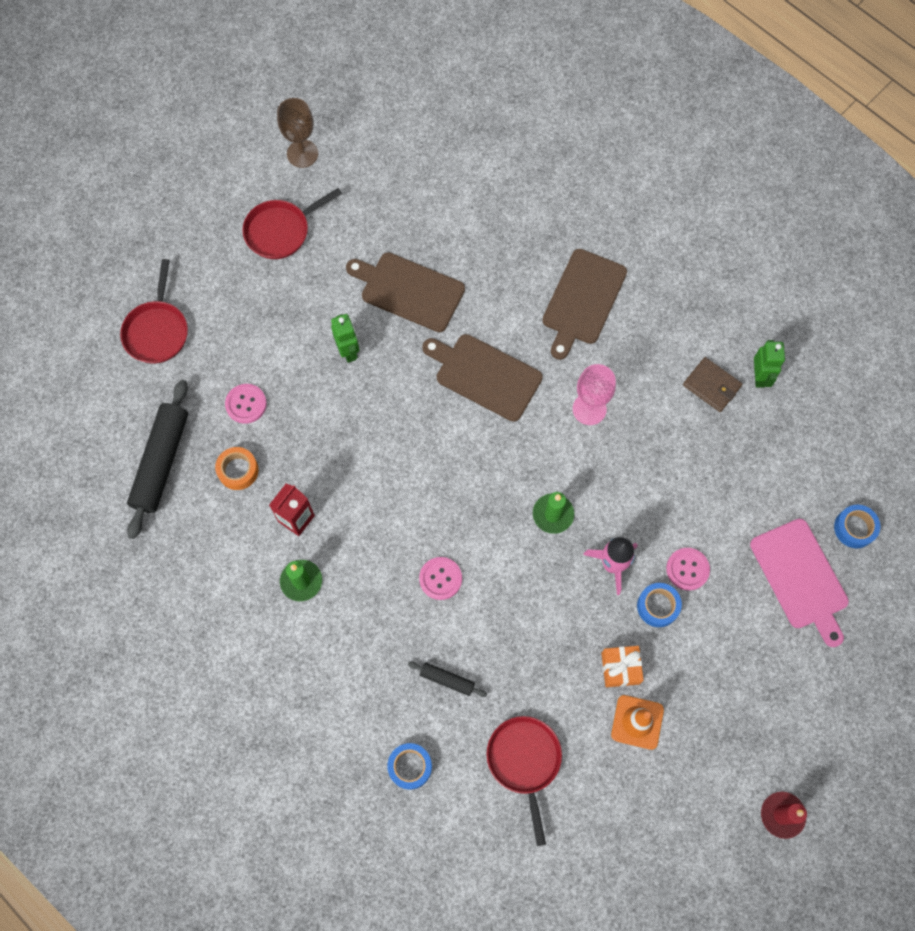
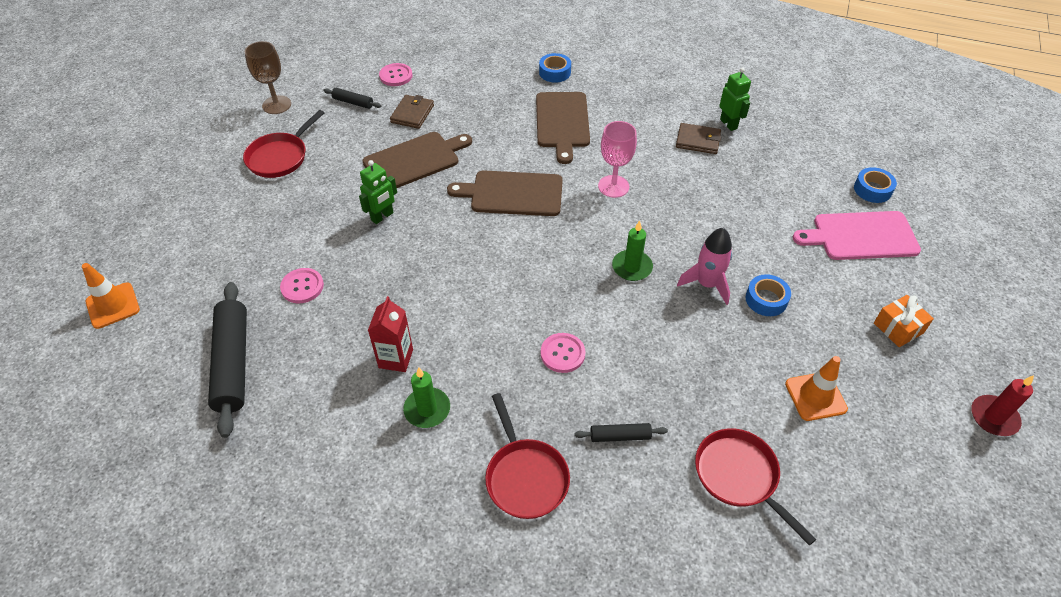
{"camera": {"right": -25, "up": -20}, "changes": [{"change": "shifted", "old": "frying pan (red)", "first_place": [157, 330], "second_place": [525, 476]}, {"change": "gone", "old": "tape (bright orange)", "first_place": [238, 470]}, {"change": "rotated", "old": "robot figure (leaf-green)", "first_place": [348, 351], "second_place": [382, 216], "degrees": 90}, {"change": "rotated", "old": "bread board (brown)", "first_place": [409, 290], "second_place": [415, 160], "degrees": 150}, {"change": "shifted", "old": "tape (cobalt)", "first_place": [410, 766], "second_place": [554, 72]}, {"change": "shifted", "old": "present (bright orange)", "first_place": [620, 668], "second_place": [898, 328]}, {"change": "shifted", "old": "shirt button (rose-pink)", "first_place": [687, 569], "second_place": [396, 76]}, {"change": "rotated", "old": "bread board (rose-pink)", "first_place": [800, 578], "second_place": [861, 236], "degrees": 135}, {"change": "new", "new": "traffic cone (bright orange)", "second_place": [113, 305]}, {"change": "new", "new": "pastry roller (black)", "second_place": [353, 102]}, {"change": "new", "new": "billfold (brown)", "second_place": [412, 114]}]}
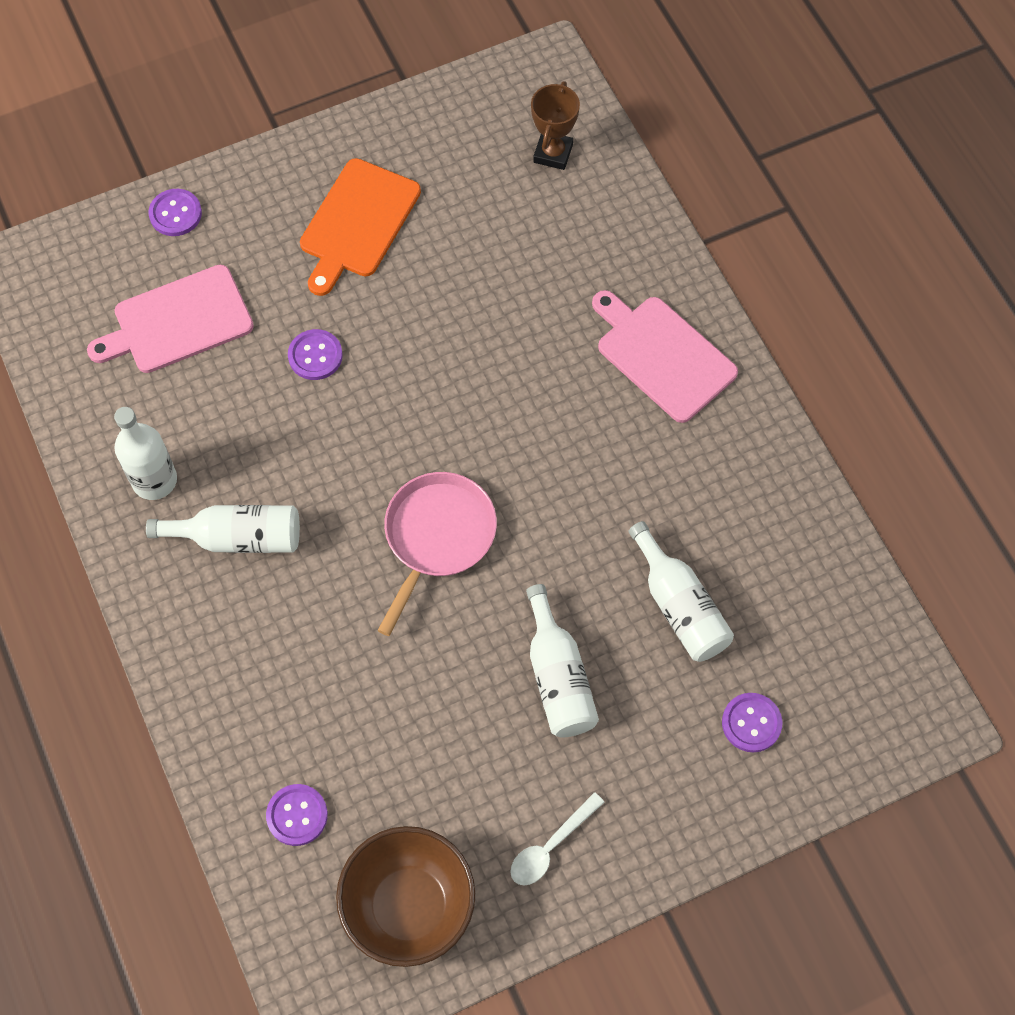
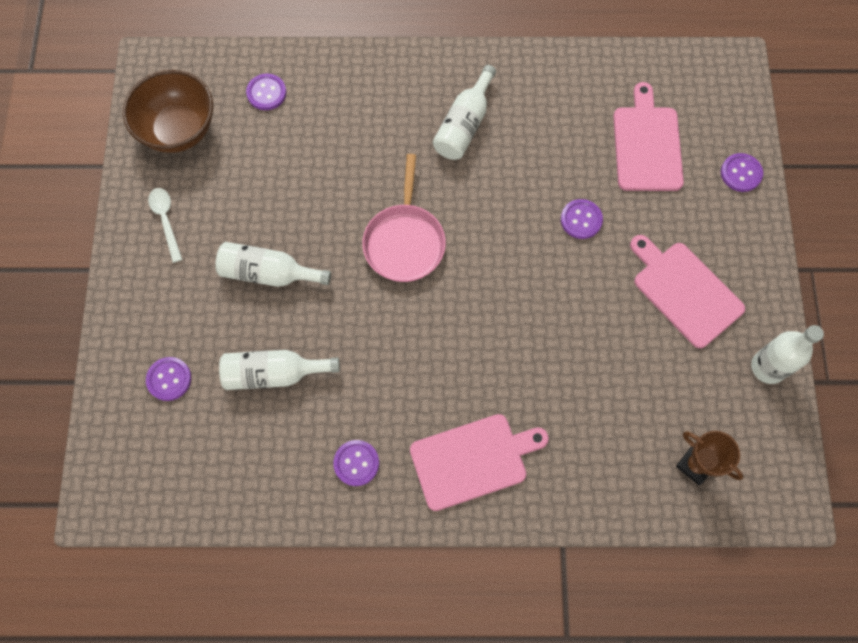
{"camera": {"right": 115, "up": 5}, "changes": [{"change": "shifted", "old": "flask (snow-white)", "first_place": [154, 480], "second_place": [768, 367]}, {"change": "repainted", "old": "bread board (bright orange)", "new": "bread board (rose-pink)", "first_place": [358, 223], "second_place": [684, 291]}, {"change": "rotated", "old": "frying pan (rose-pink)", "first_place": [437, 537], "second_place": [404, 241], "degrees": 45}, {"change": "new", "new": "shirt button (royal purple)", "second_place": [356, 463]}]}
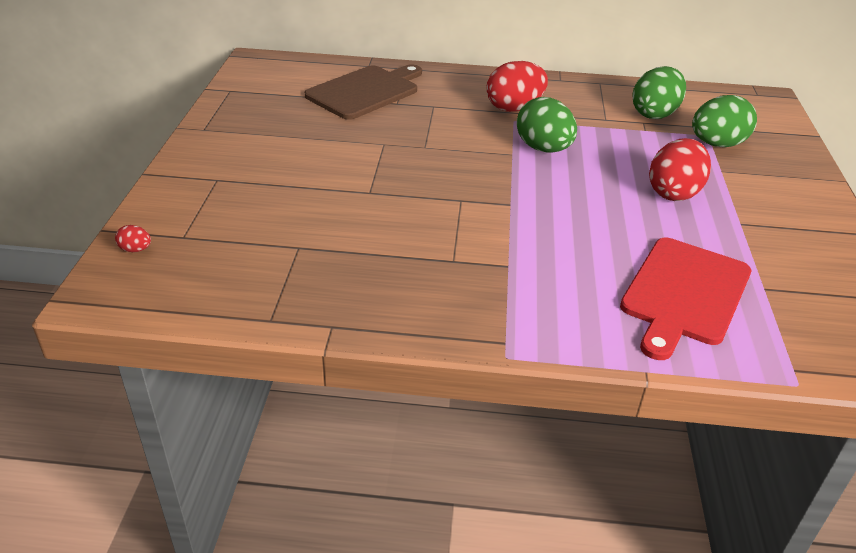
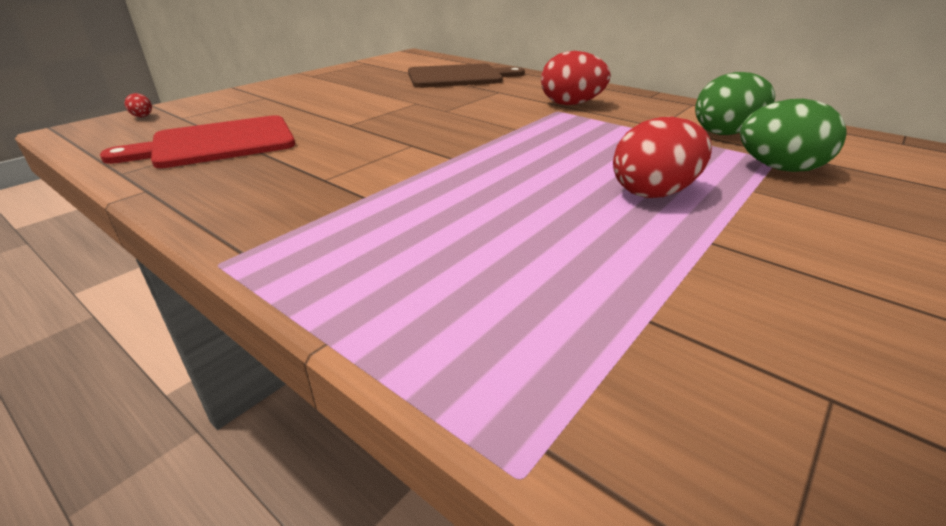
{"camera": {"right": 35, "up": -5}, "changes": [{"change": "gone", "old": "egg (leaf-green)", "first_place": [543, 149]}, {"change": "shifted", "old": "bread board (red)", "first_place": [684, 294], "second_place": [217, 143]}]}
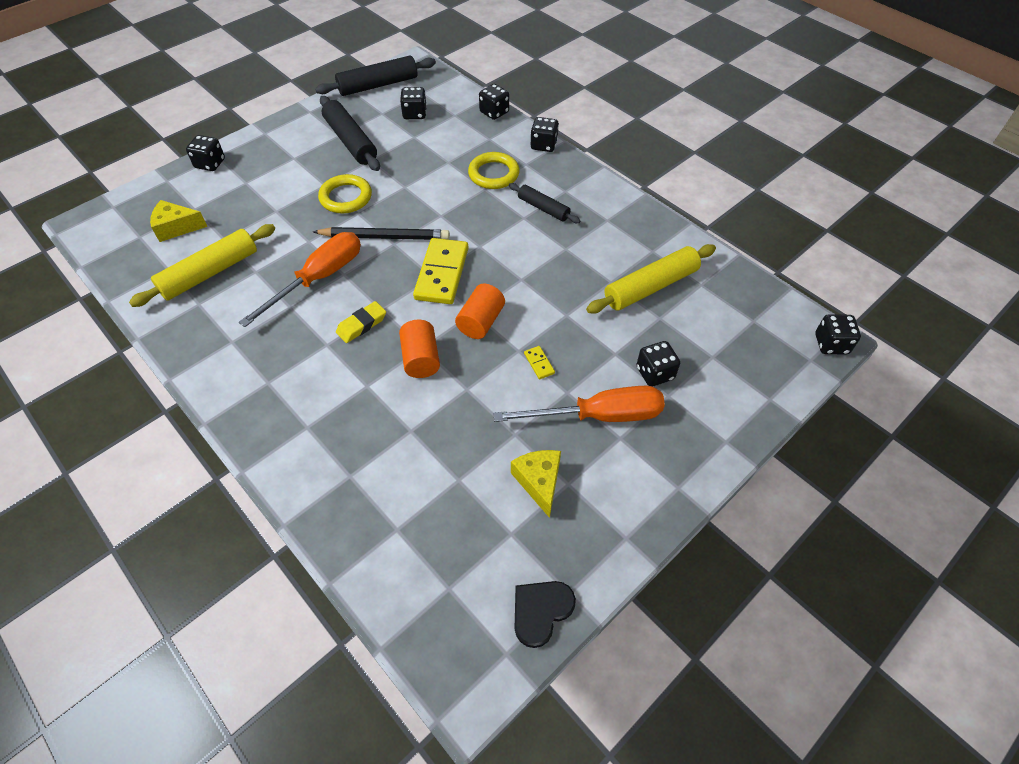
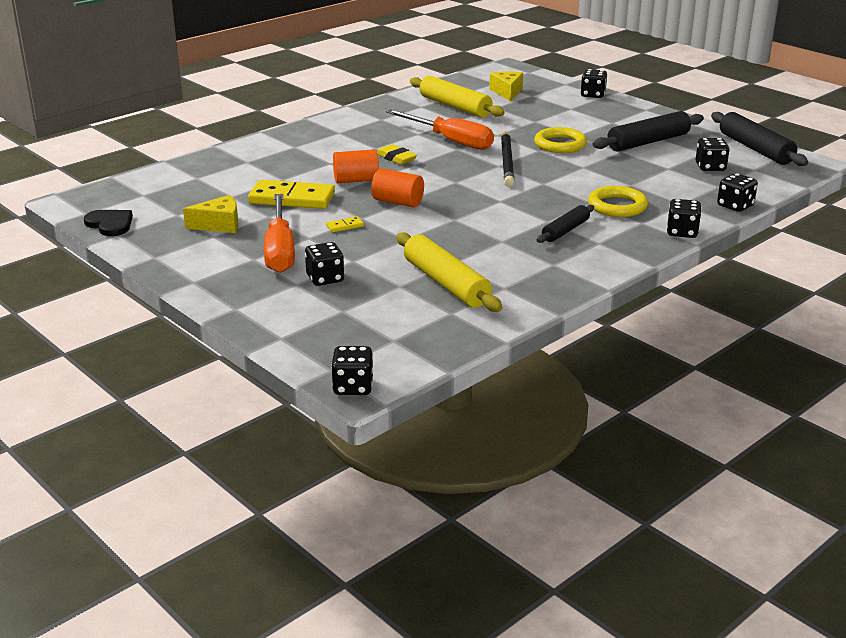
{"camera": {"right": 90, "up": -25}, "changes": [{"change": "shifted", "old": "domino (bright yellow)", "first_place": [441, 273], "second_place": [292, 198]}]}
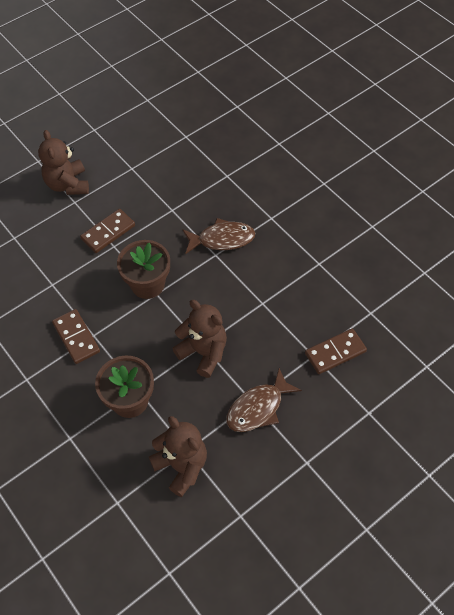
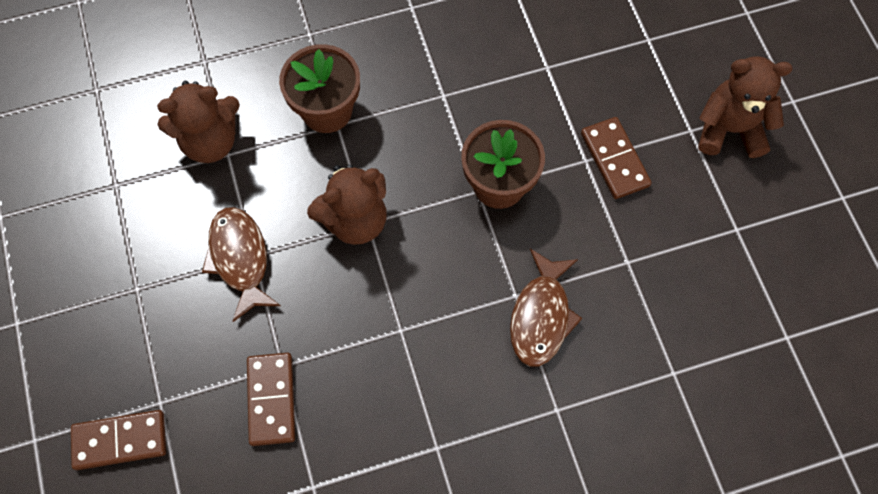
{"camera": {"right": 110, "up": 10}, "changes": [{"change": "shifted", "old": "domino (brown)", "first_place": [76, 337], "second_place": [120, 440]}]}
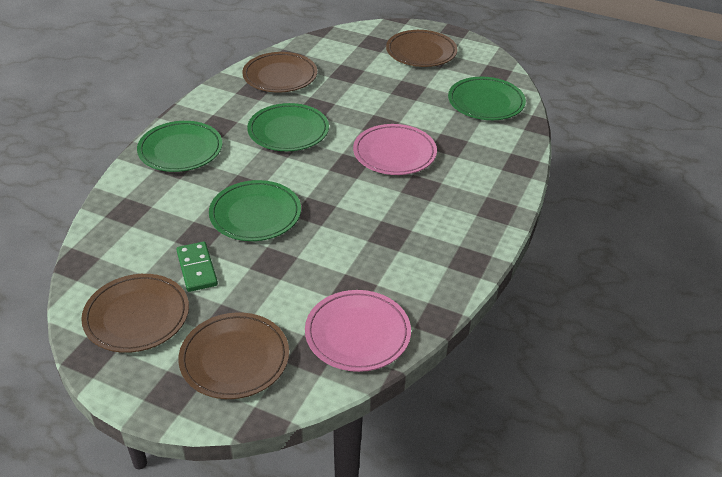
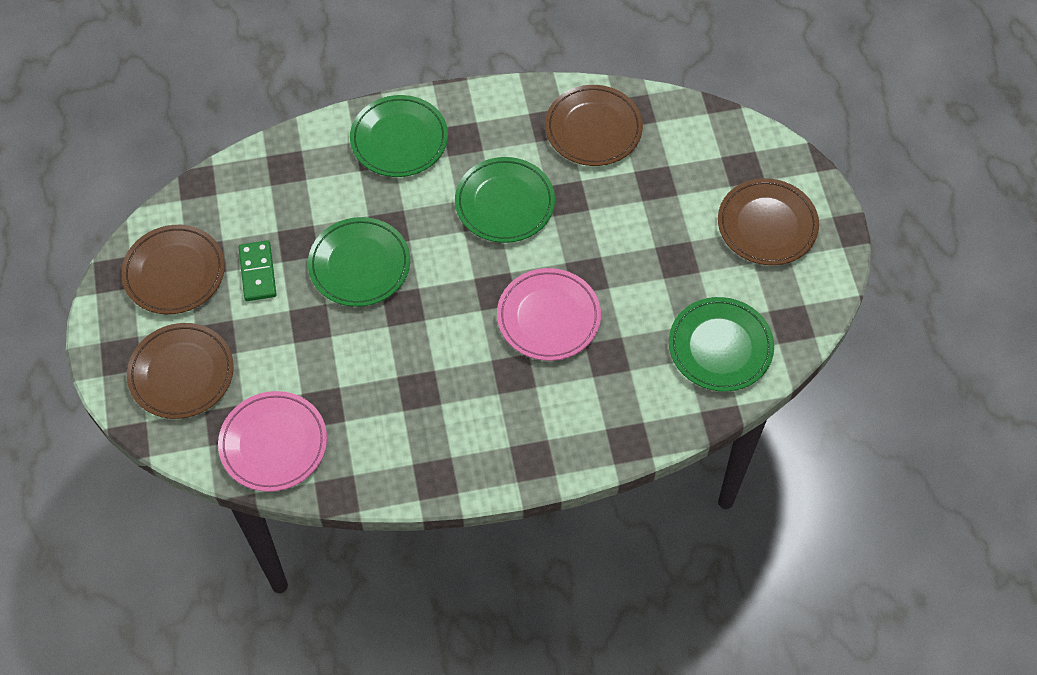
{"camera": {"right": 55, "up": 20}, "changes": [{"change": "rotated", "old": "domino (leaf-green)", "first_place": [197, 268], "second_place": [258, 272], "degrees": -45}]}
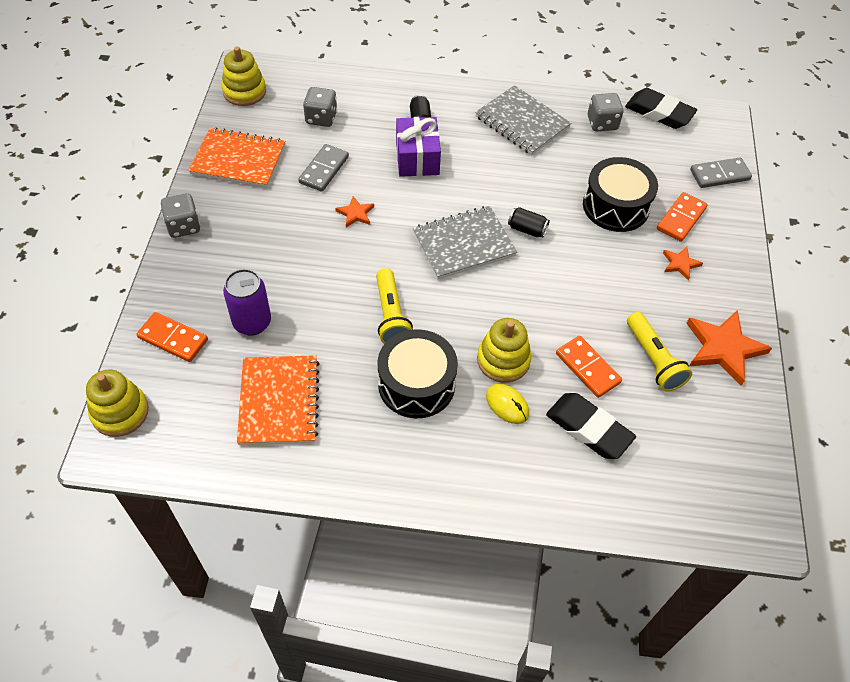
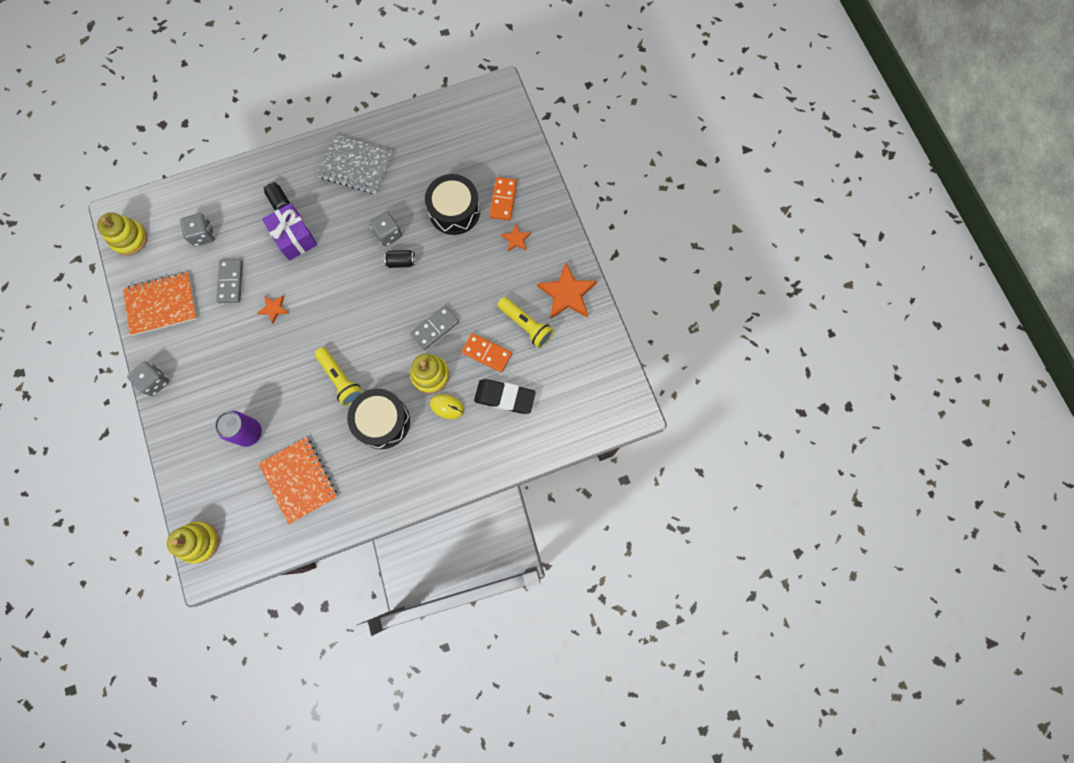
{"camera": {"right": -25, "up": 20}, "changes": [{"change": "gone", "old": "domino (bright orange)", "first_place": [173, 339]}, {"change": "gone", "old": "notebook (grey)", "first_place": [464, 244]}, {"change": "shifted", "old": "dice (grey)", "first_place": [602, 123], "second_place": [388, 234]}, {"change": "gone", "old": "eraser (black)", "first_place": [659, 113]}, {"change": "shifted", "old": "domino (grey)", "first_place": [719, 175], "second_place": [435, 328]}]}
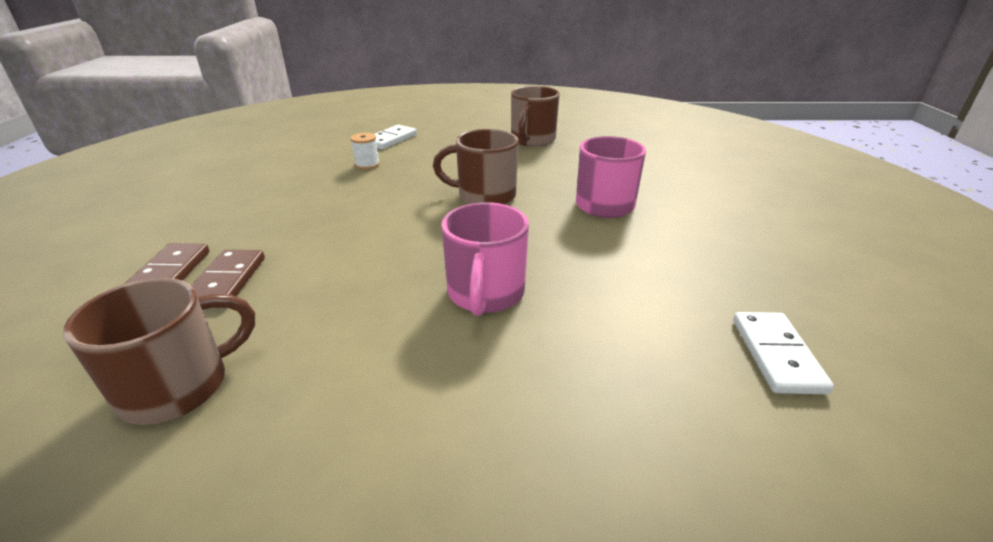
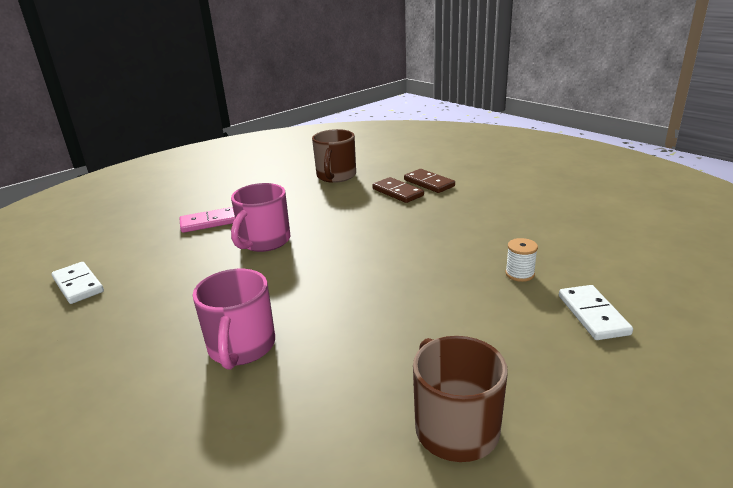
{"camera": {"right": 140, "up": -5}, "changes": [{"change": "gone", "old": "tea mug (brown)", "first_place": [485, 196]}, {"change": "rotated", "old": "tea mug (rose-pink)", "first_place": [485, 294], "second_place": [264, 241], "degrees": -120}, {"change": "new", "new": "domino (rose-pink)", "second_place": [208, 222]}]}
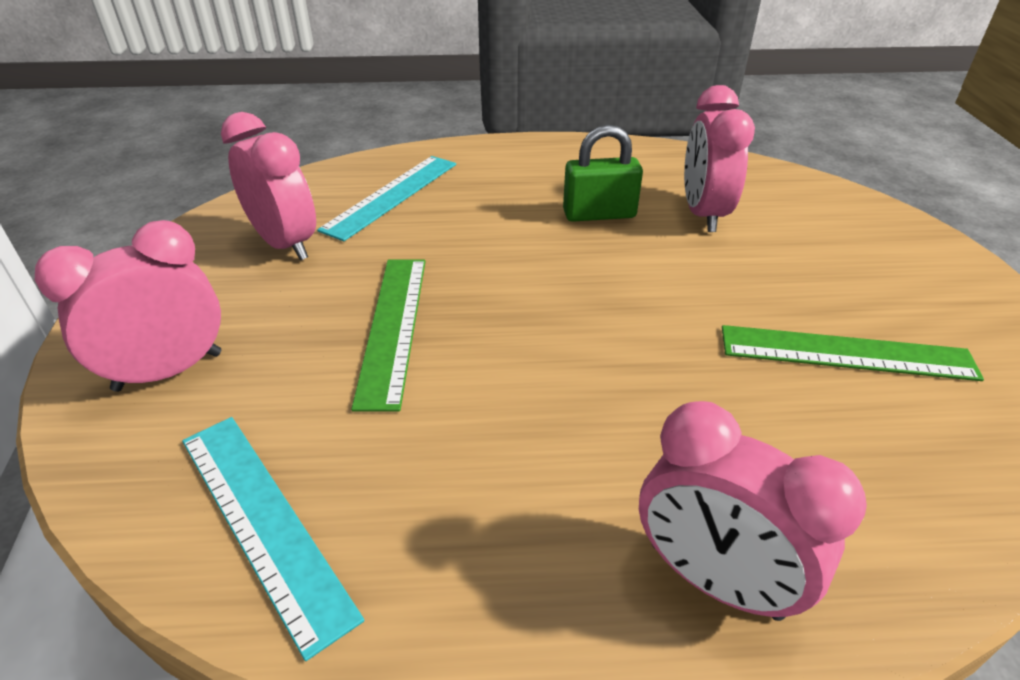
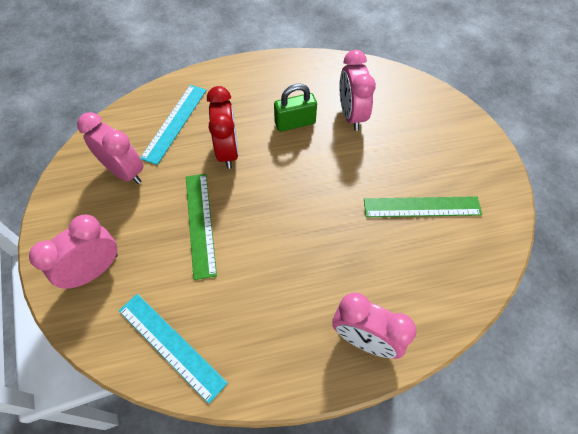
{"camera": {"right": -10, "up": 20}, "changes": [{"change": "new", "new": "clock (red)", "second_place": [228, 151]}]}
